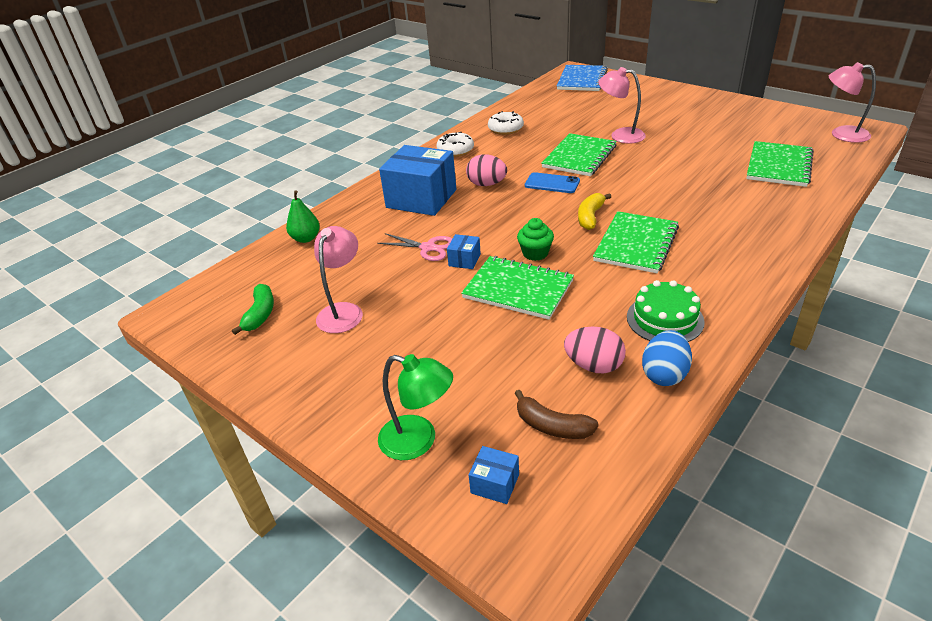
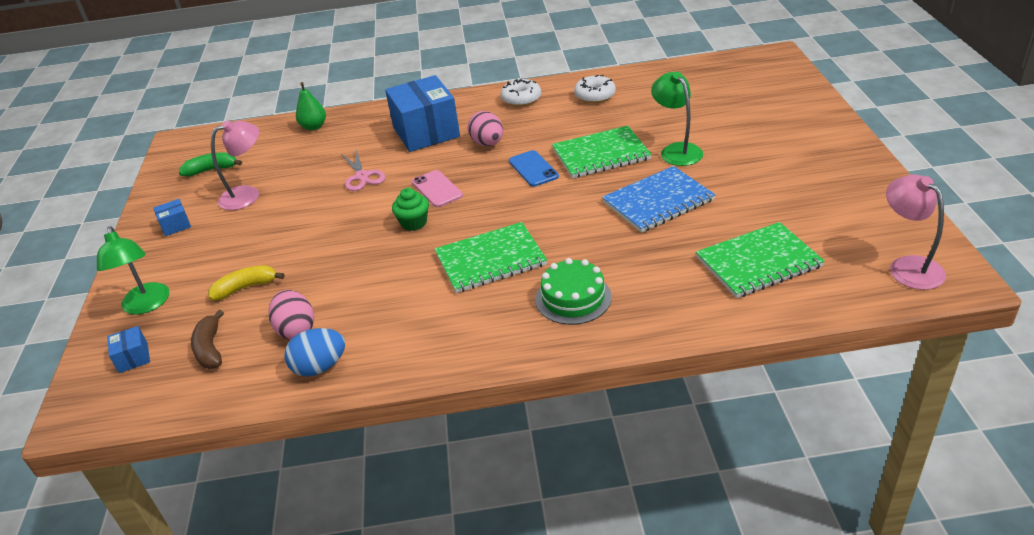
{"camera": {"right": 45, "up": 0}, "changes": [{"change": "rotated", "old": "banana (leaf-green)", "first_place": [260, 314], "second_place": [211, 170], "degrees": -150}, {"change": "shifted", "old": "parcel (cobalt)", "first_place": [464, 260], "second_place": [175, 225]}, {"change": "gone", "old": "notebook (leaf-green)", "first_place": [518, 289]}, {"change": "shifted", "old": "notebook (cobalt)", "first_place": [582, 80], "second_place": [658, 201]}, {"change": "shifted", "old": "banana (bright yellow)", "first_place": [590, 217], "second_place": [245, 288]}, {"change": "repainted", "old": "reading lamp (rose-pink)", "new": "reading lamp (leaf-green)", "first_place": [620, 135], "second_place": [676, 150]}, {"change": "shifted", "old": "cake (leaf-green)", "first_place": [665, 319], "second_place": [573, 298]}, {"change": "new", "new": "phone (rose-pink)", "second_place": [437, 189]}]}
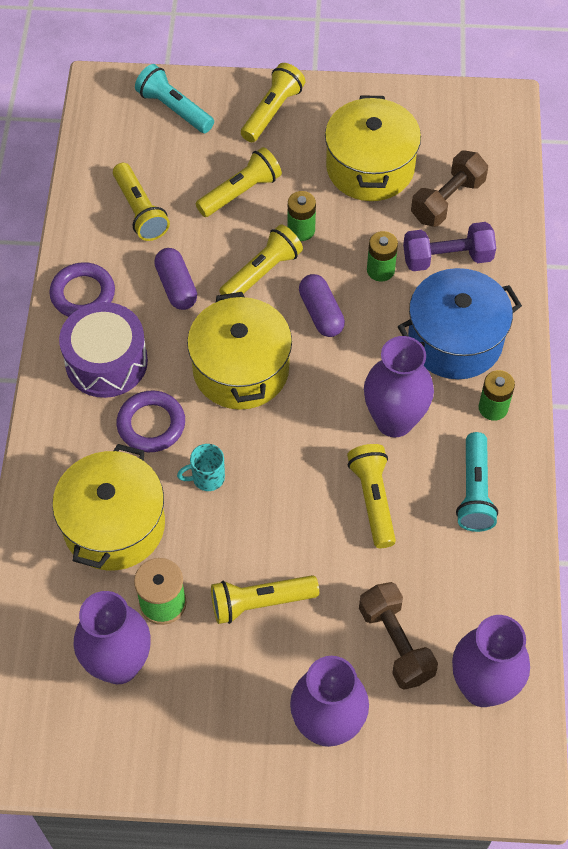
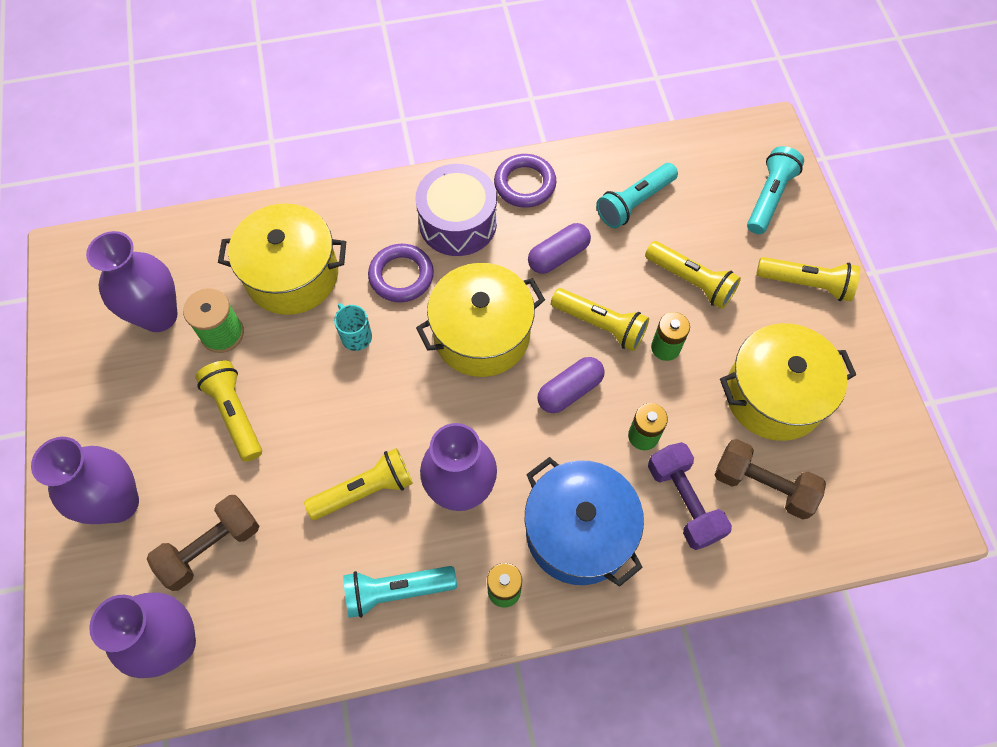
{"camera": {"right": 75, "up": 5}, "changes": [{"change": "repainted", "old": "torch (bright yellow)", "new": "torch (teal)", "first_place": [140, 211], "second_place": [634, 203]}]}
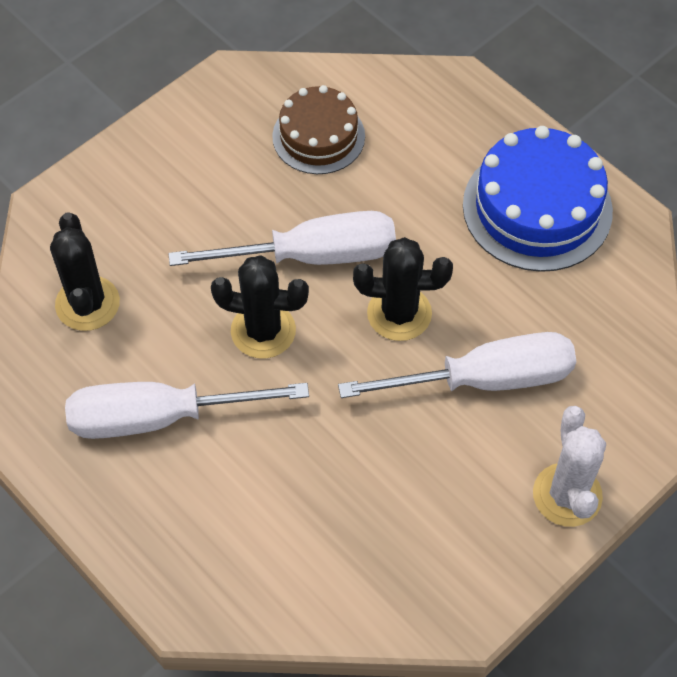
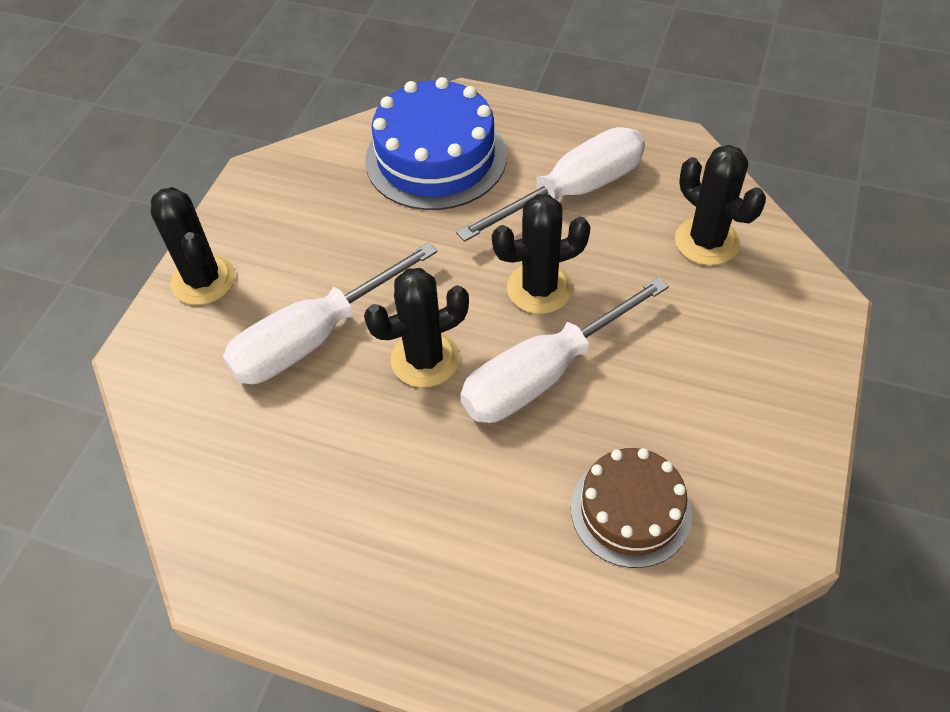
{"camera": {"right": 155, "up": -5}, "changes": [{"change": "shifted", "old": "cake (cobalt)", "first_place": [537, 208], "second_place": [436, 158]}, {"change": "repainted", "old": "cactus (snow-white)", "new": "cactus (black)", "first_place": [567, 495], "second_place": [203, 280]}]}
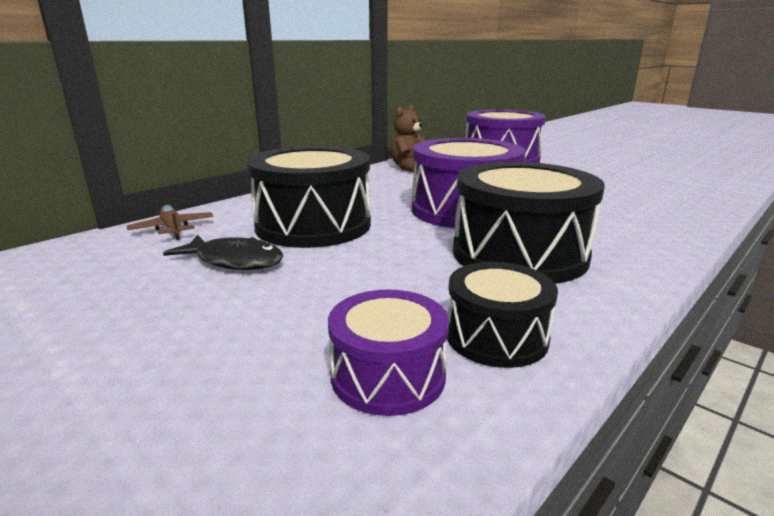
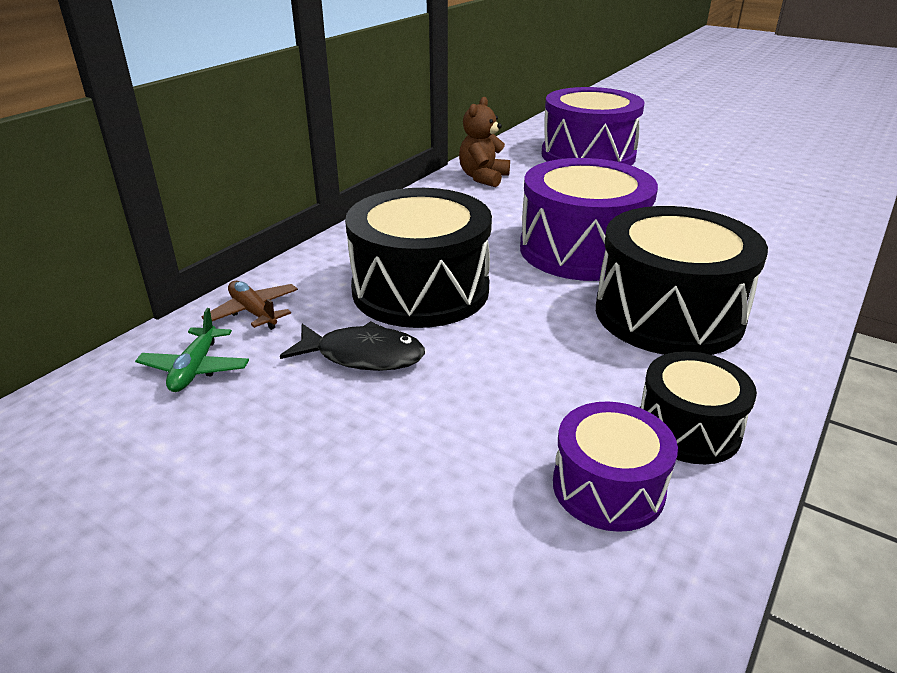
{"camera": {"right": -10, "up": 10}, "changes": [{"change": "new", "new": "toy plane (leaf-green)", "second_place": [195, 368]}]}
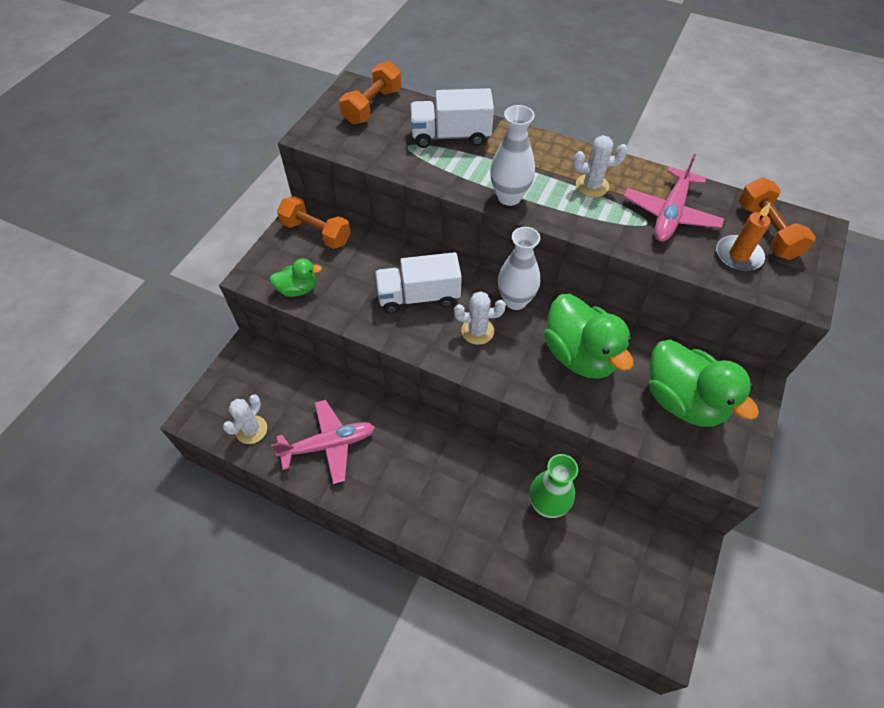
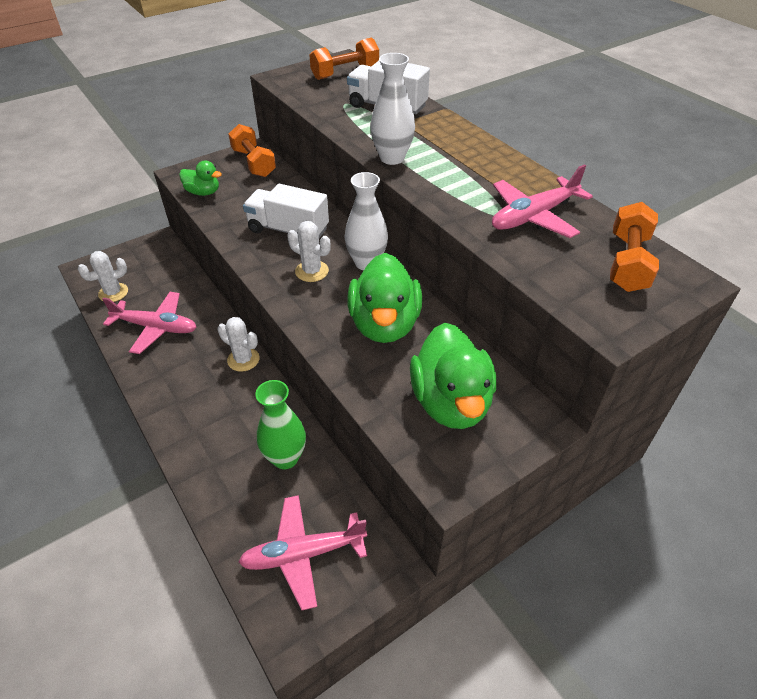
{"camera": {"right": 30, "up": -10}, "changes": [{"change": "shifted", "old": "cactus (snow-white)", "first_place": [592, 186], "second_place": [243, 359]}, {"change": "gone", "old": "candle (bright orange)", "first_place": [738, 255]}, {"change": "new", "new": "toy plane (rose-pink)", "second_place": [303, 554]}]}
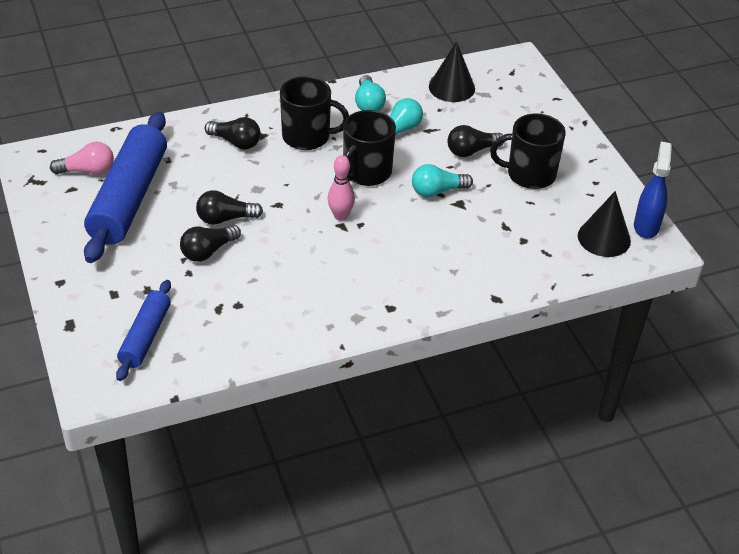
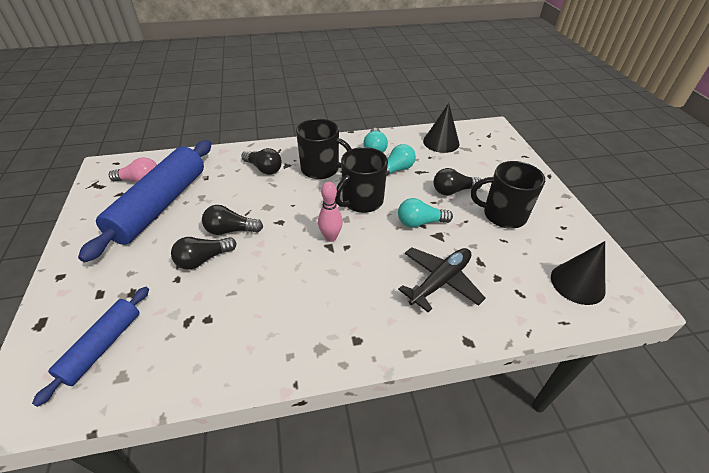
{"camera": {"right": 10, "up": 0}, "changes": [{"change": "gone", "old": "spray cleaner (cobalt)", "first_place": [646, 226]}, {"change": "new", "new": "toy plane (black)", "second_place": [440, 281]}]}
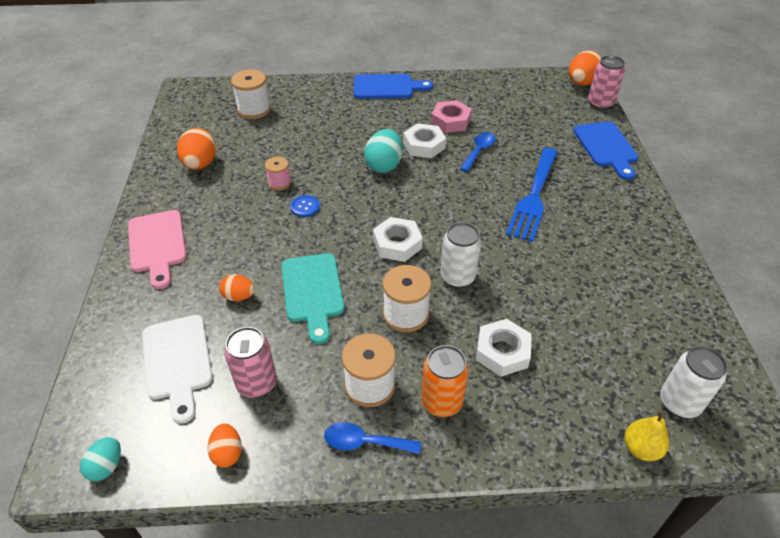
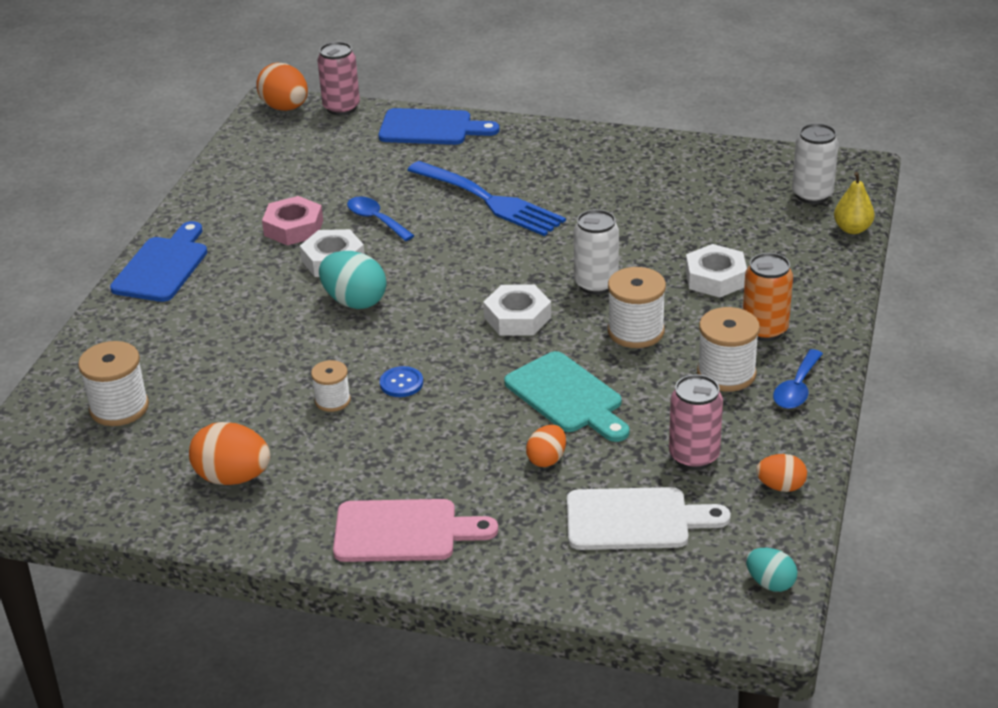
{"camera": {"right": -70, "up": -10}, "changes": [{"change": "repainted", "old": "bobbin (rose-pink)", "new": "bobbin (snow-white)", "first_place": [279, 183], "second_place": [332, 400]}, {"change": "rotated", "old": "bread board (teal)", "first_place": [313, 291], "second_place": [567, 396], "degrees": 45}]}
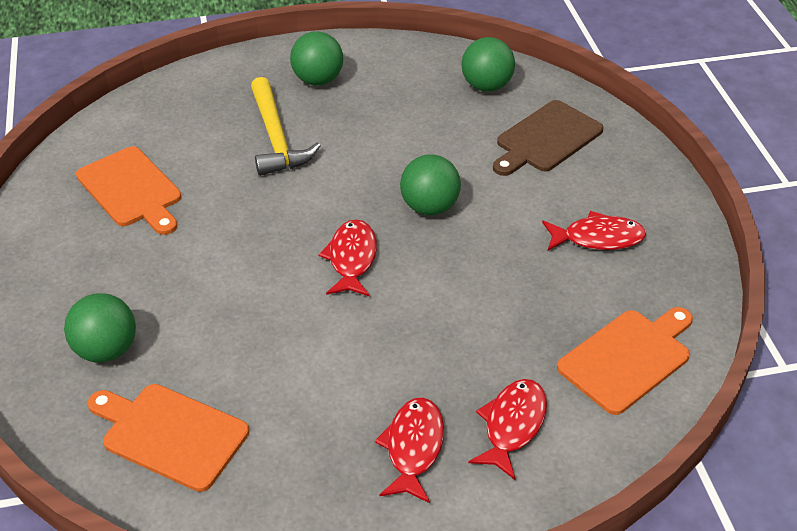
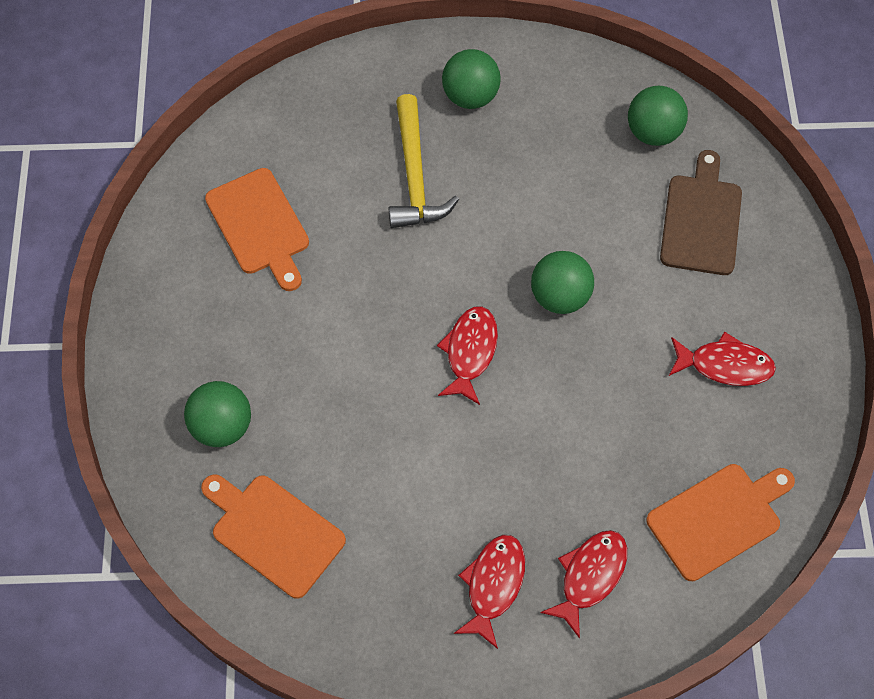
{"camera": {"right": 10, "up": 20}, "changes": [{"change": "rotated", "old": "bread board (brown)", "first_place": [546, 139], "second_place": [701, 220], "degrees": 135}]}
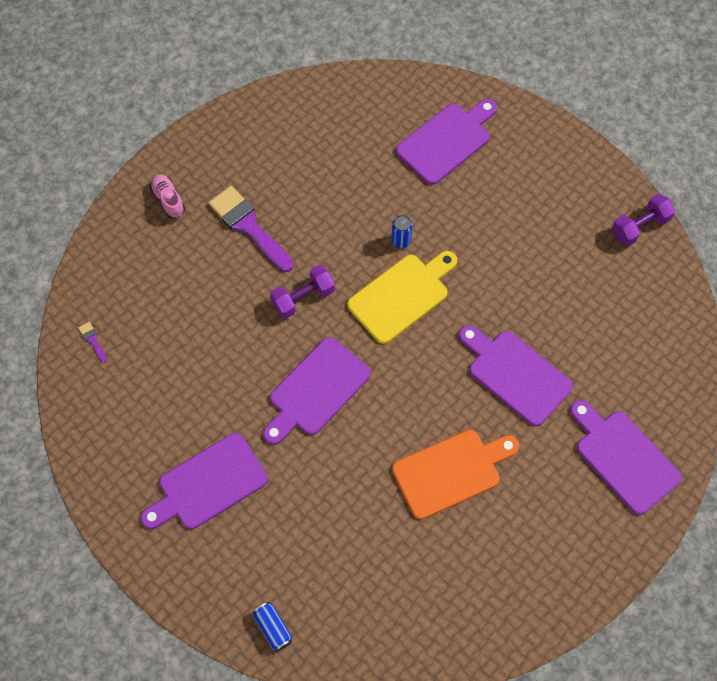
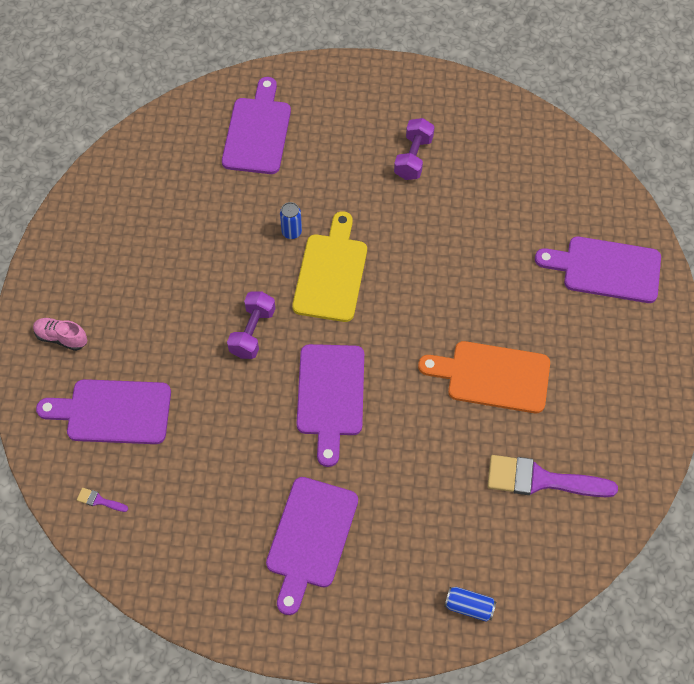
{"camera": {"right": -40, "up": -5}, "changes": [{"change": "shifted", "old": "brush (royal purple)", "first_place": [248, 226], "second_place": [541, 480]}, {"change": "rotated", "old": "bread board (bright orange)", "first_place": [451, 472], "second_place": [493, 376], "degrees": -105}, {"change": "shifted", "old": "bread board (royal purple)", "first_place": [516, 374], "second_place": [113, 412]}, {"change": "shifted", "old": "hand weight (royal purple)", "first_place": [640, 227], "second_place": [413, 158]}]}
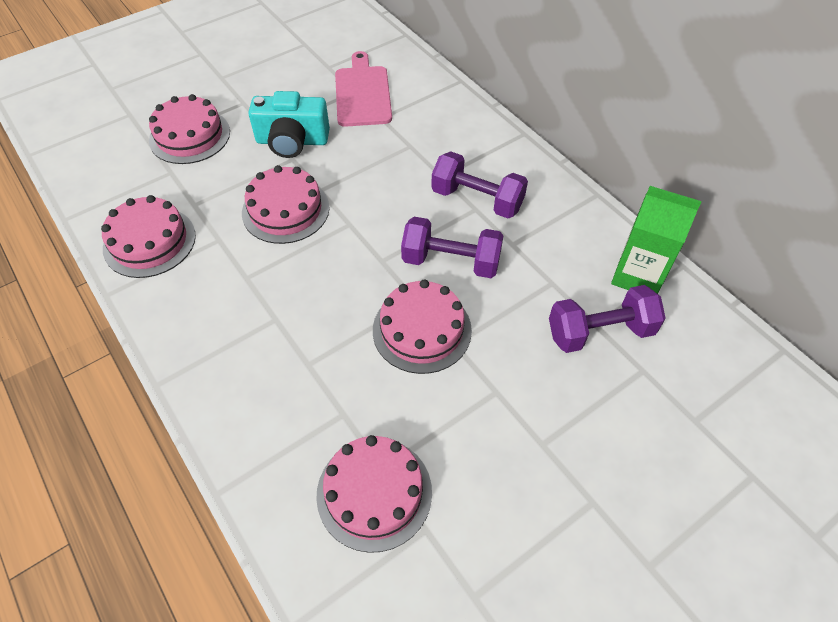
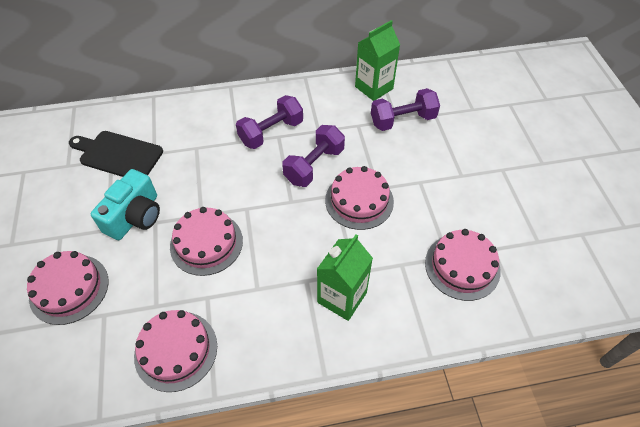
{"camera": {"right": -65, "up": 0}, "changes": [{"change": "repainted", "old": "bread board (rose-pink)", "new": "bread board (black)", "first_place": [362, 93], "second_place": [118, 155]}, {"change": "rotated", "old": "hand weight (royal purple)", "first_place": [600, 332], "second_place": [402, 120], "degrees": 60}, {"change": "new", "new": "carton (leaf-green)", "second_place": [342, 297]}]}
